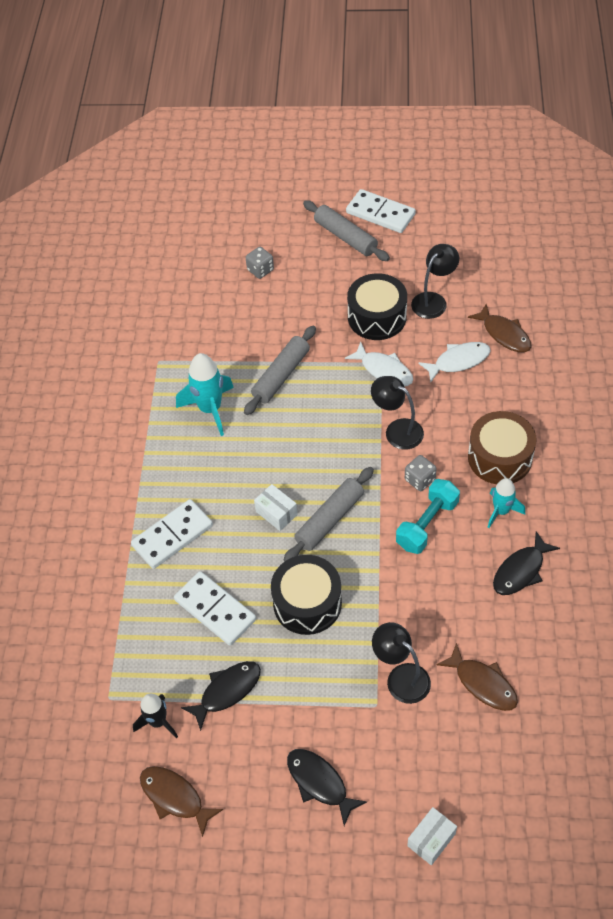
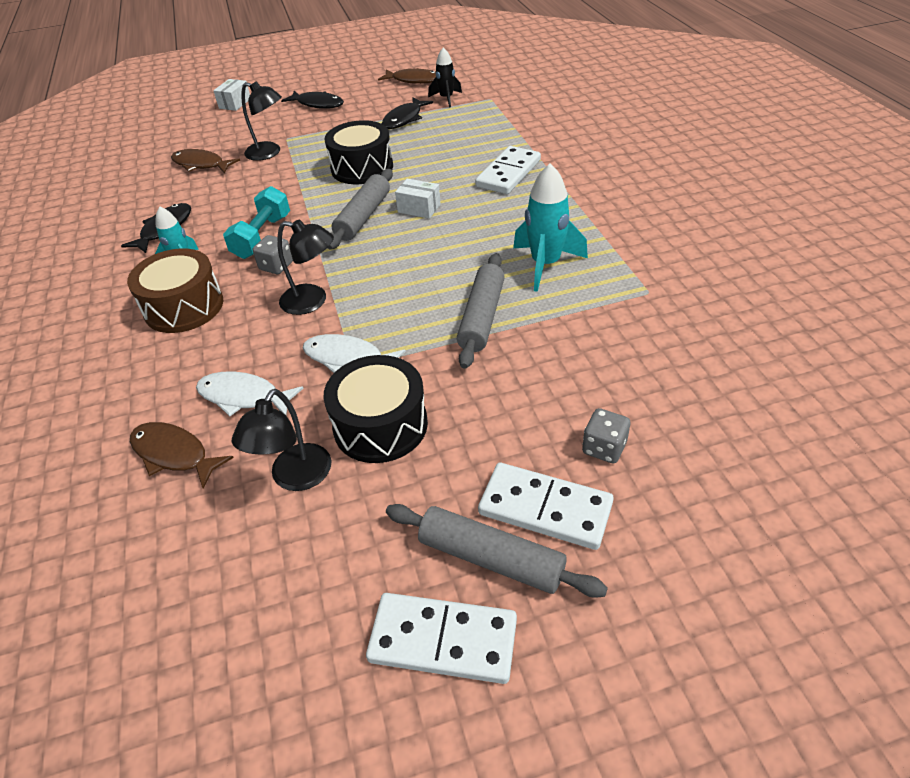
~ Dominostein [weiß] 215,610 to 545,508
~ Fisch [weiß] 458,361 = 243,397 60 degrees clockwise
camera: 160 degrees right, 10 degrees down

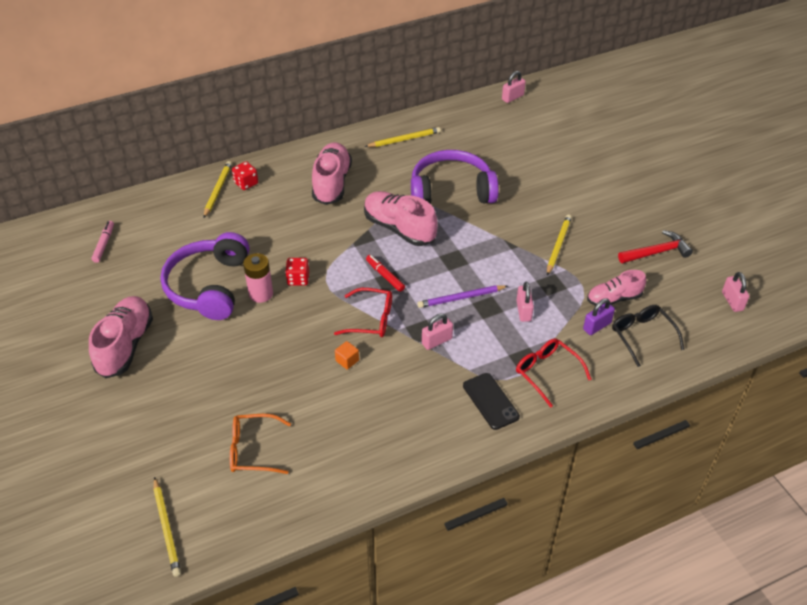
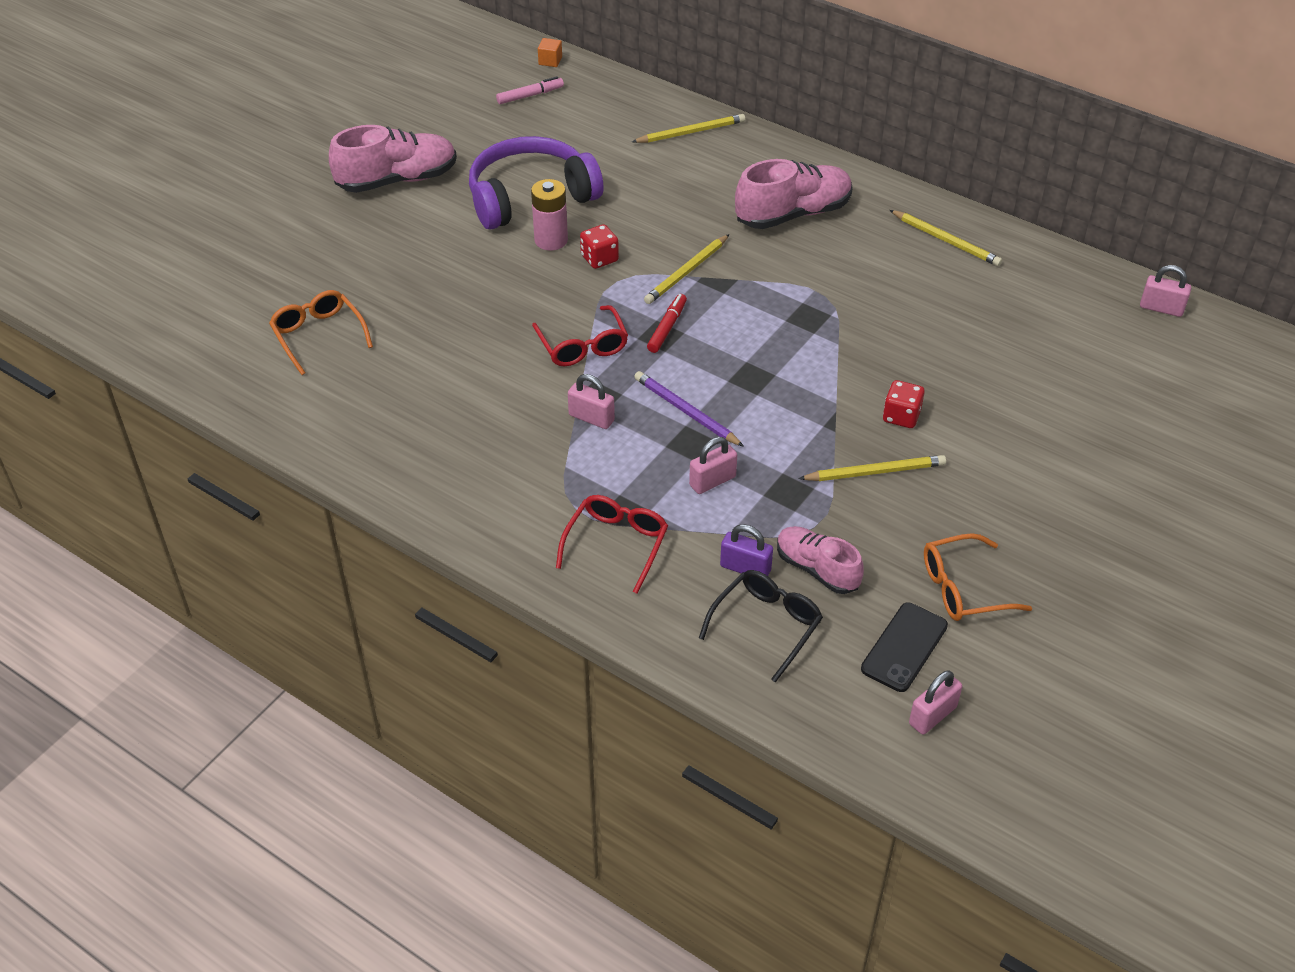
- Schuh [rosa] 399,228
- Kopfhörer [lila] 451,191
~ Bleistift [gelb] 167,528 to 687,272
~ Spielwürfel [rot] 246,183 to 901,416
~ Kubus [orange] 347,360 to 550,61
~ Handy [schwarz] 490,401 to 904,647
~ Hammer [rot] 657,252 to Brille [orange] 963,588
camera: 60 degrees right, 0 degrees up

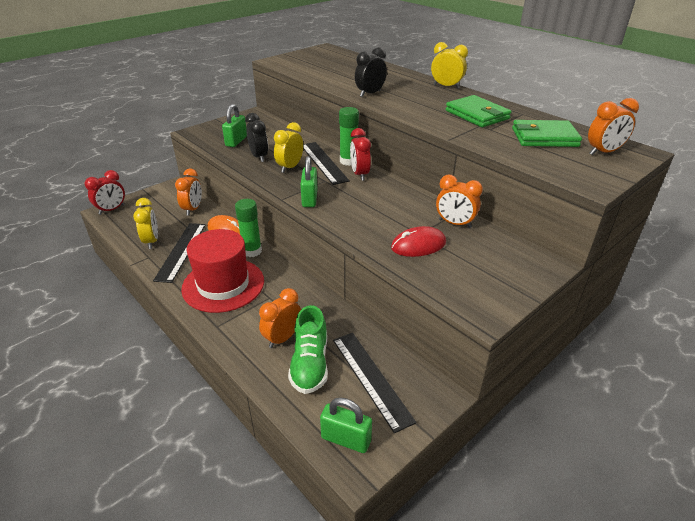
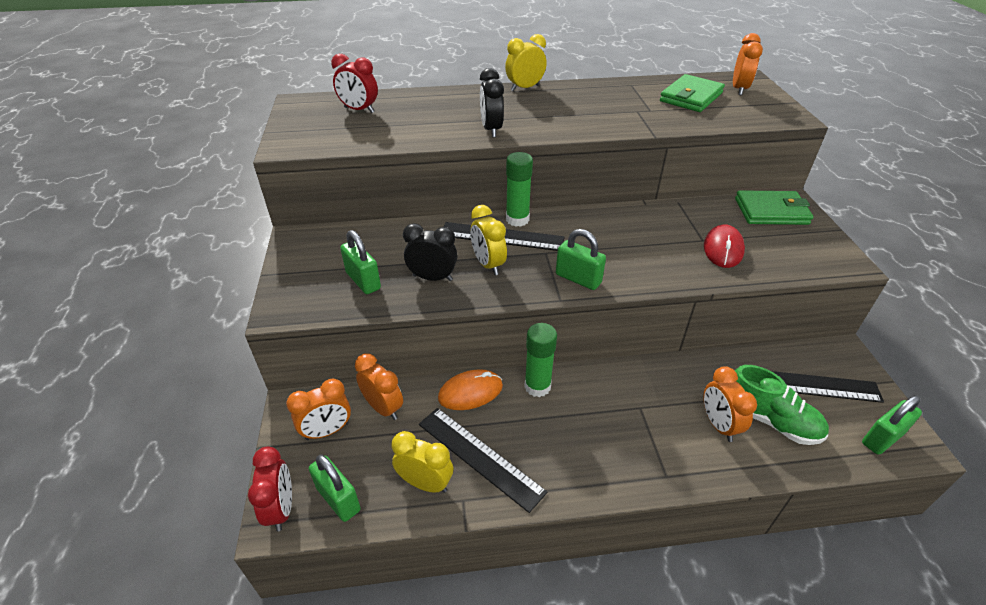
- Hut [rot] 223,285
+ Vorhängeschloss [grün] 338,499
~ Wecker [rot] 360,174 to 359,110
~ Wecker [orange] 455,223 to 327,431
~ Geldbörse [grün] 477,115 to 771,211
camera: 55 degrees left, 5 degrees up

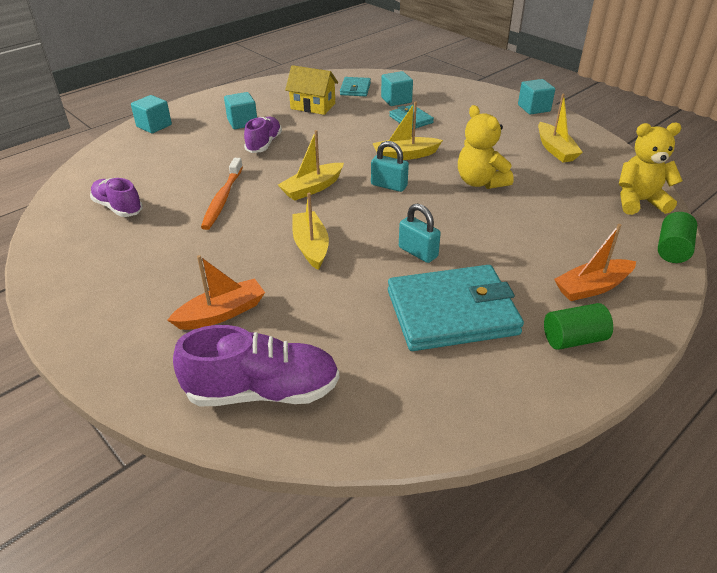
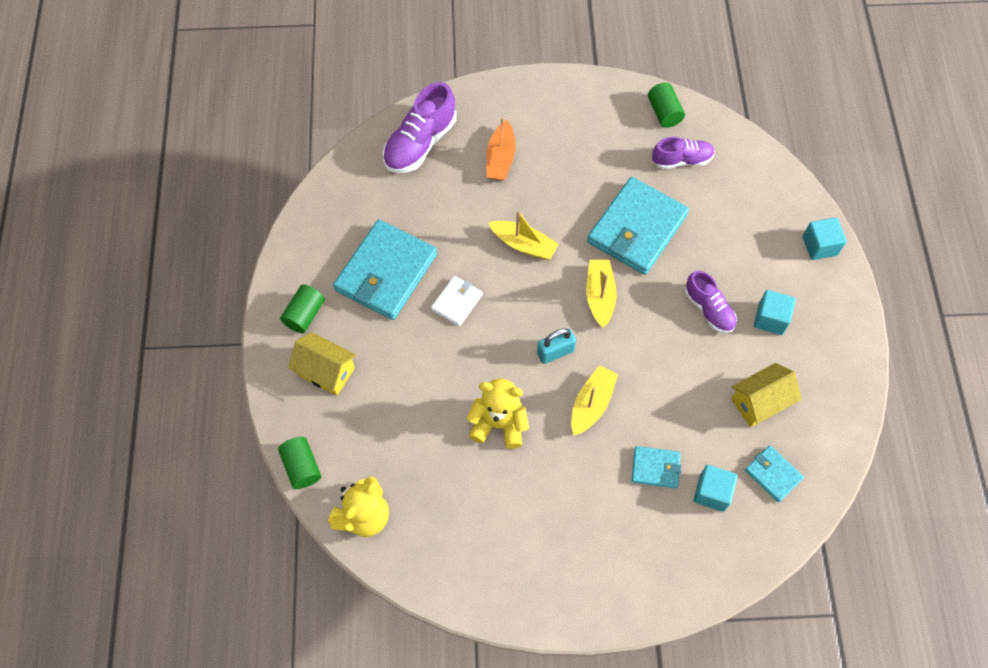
- Kubus [türkis] 534,108
- Boot [gelb] 555,149
+ Vollzylinder [grün] 664,112
~ Zahnbürste [orange] 223,199 to Geldbörse [türkis] 637,228
~ Vorhängeschloss [türkis] 418,252 to Geldbörse [weiß] 457,302
~ Boot [orange] 592,287 to Haus [gelb] 326,371
camera: 130 degrees right, 25 degrees up

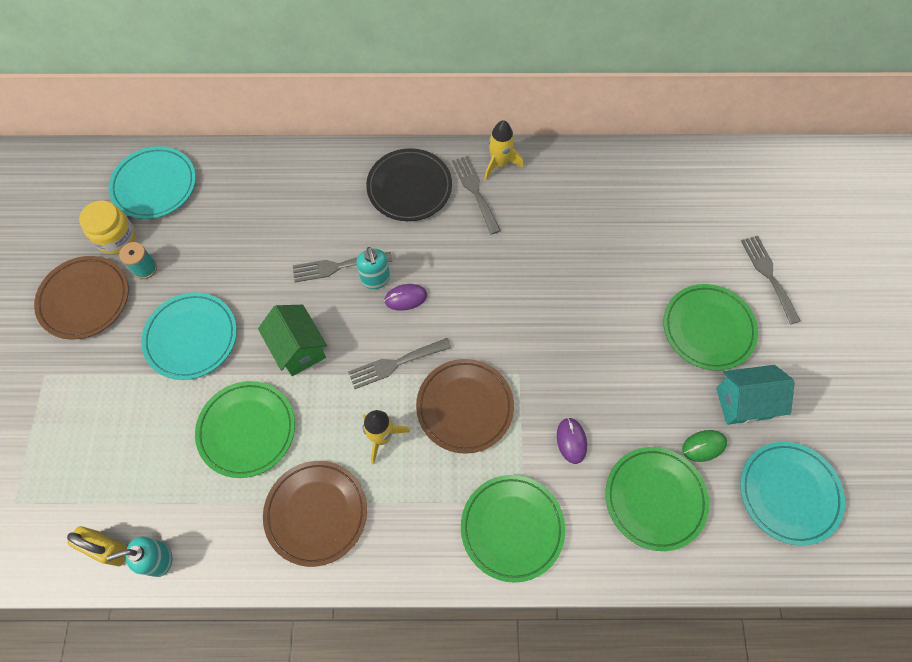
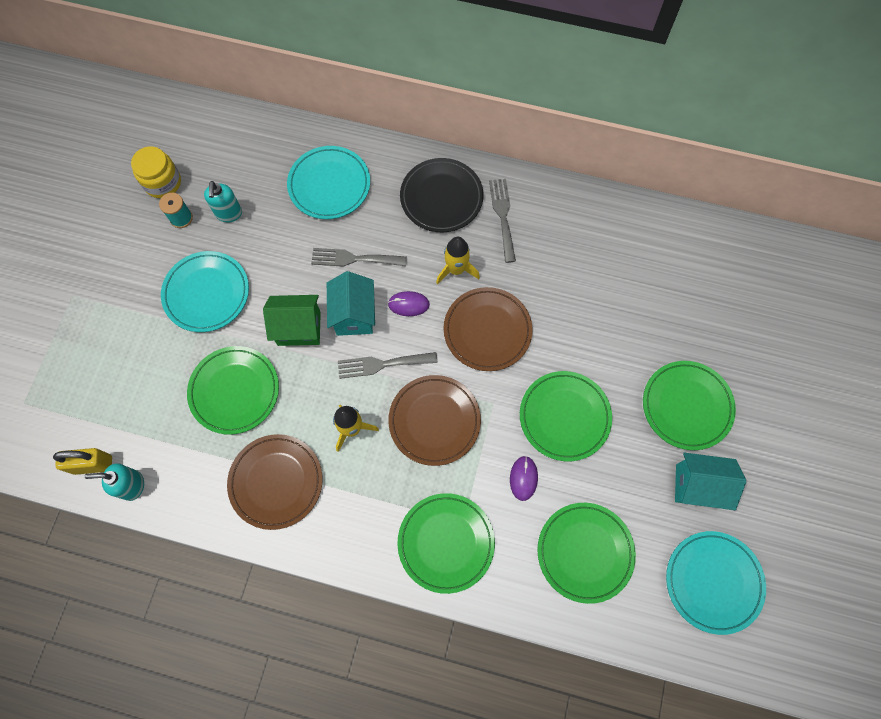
- Computermaus [grün] 704,446
- Gabel [grau] 768,275
+ Haus [türkis] 354,315
+ Teller [grün] 564,417
~ Teller [braun] 85,299 to 487,330
~ Teller [türkis] 154,185 to 329,185
~ Seifenspender [türkis] 376,279 to 229,214
~ Rakete [gelb] 499,164 to 456,269
~ Vorhängeschloss [gelb] 109,548 = 93,464 45 degrees counterclockwise
~ Haus [grün] 299,349 = 299,328 75 degrees counterclockwise
camera: 15 degrees right, 5 degrees up

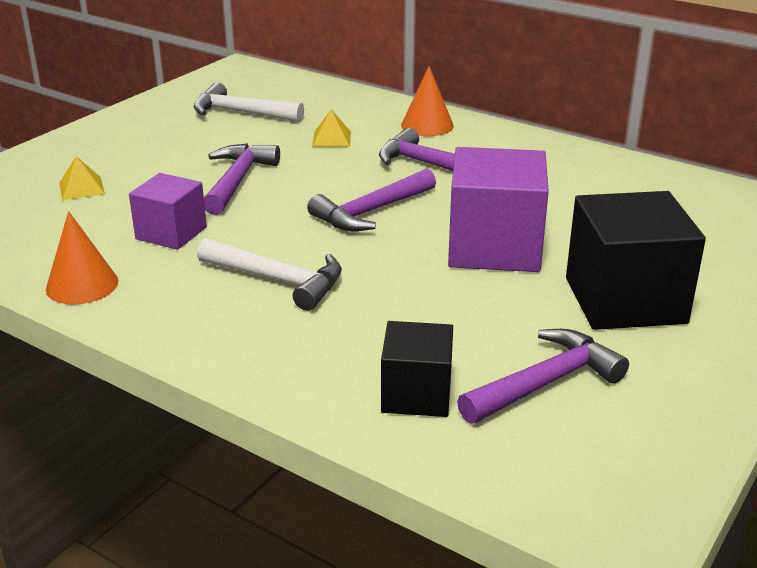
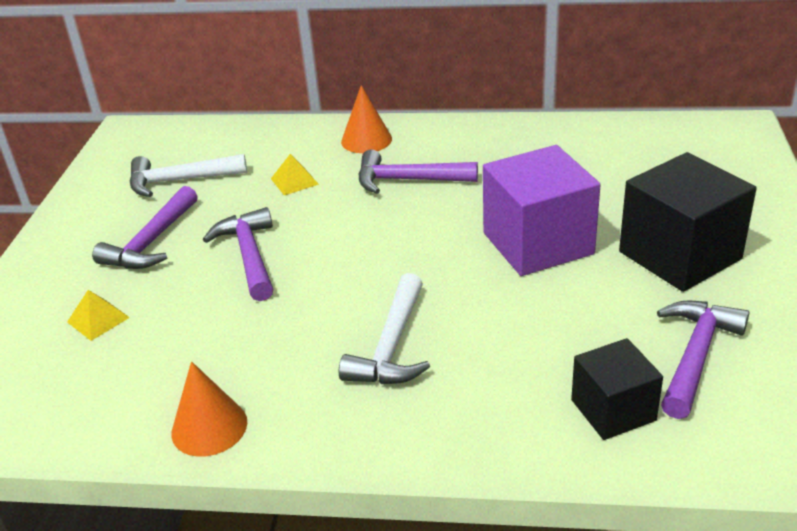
- Kubus [lila] 171,233
~ Hammer [lila] 370,212 to 151,242
~ Hammer [weiß] 279,280 = 392,346 105 degrees clockwise
camera: 25 degrees left, 5 degrees up

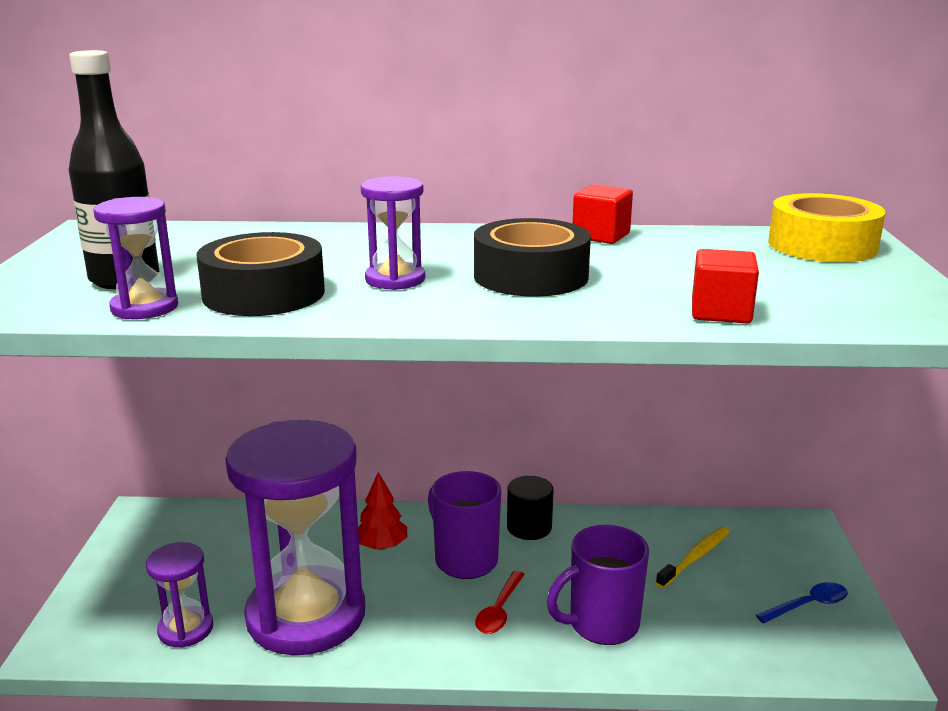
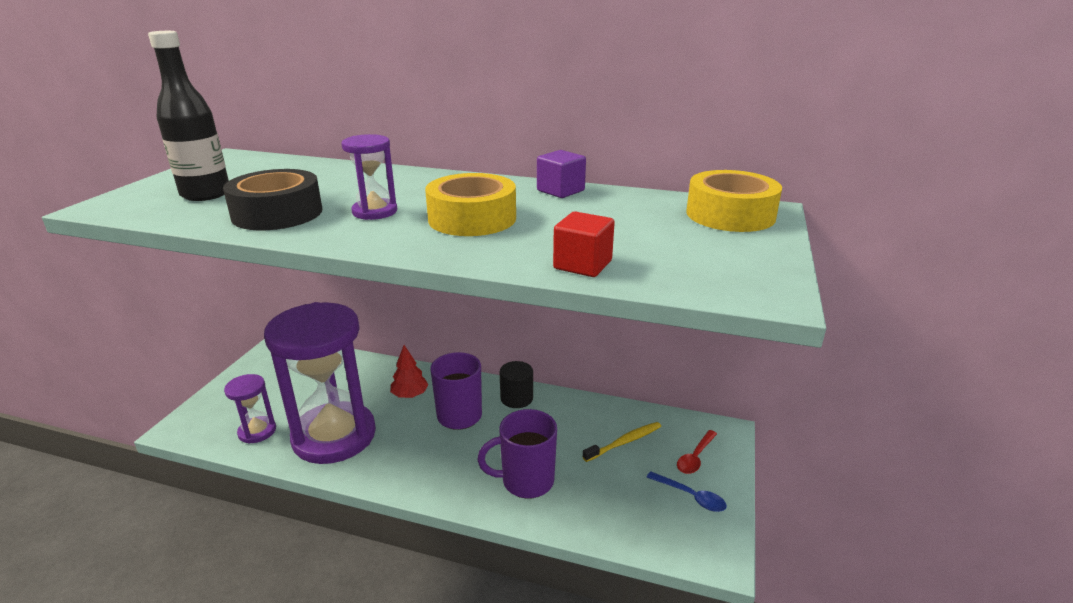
- Sanduhr [lila] 144,307
~ Löffel [rot] 499,610 to 695,457
~ Klebeband [schwarz] 531,276 to Klebeband [gelb] 472,218
~ Kubus [rot] 601,236 to Kubus [lila] 560,191
~ Löffel [blau] 808,605 = 690,496 45 degrees clockwise
camera: 15 degrees right, 5 degrees up

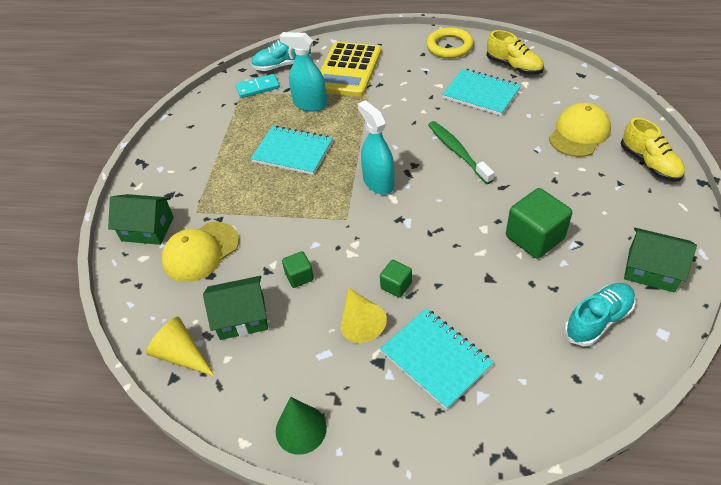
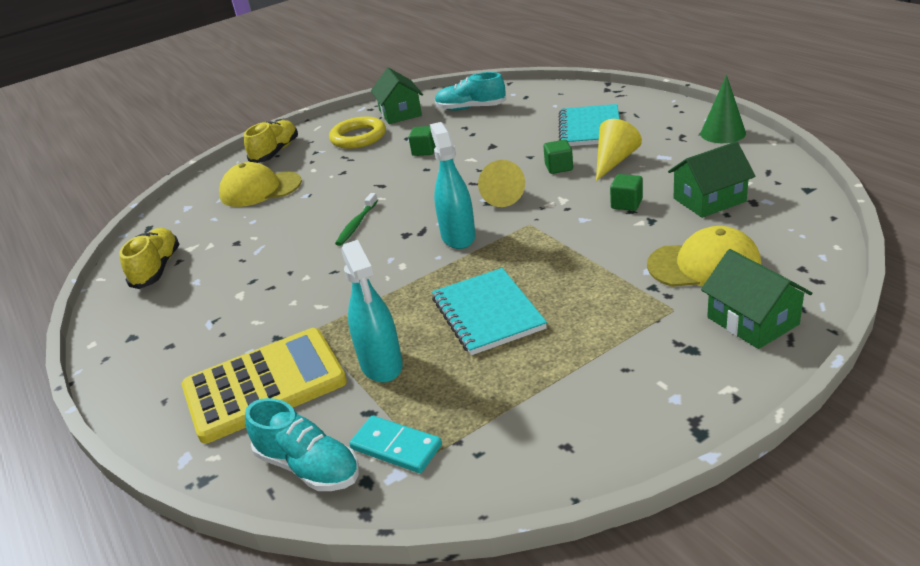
- Notizbuch [türkis] 481,94
~ Kegel [gelb] 181,354 to 501,195
~ Ring [gelb] 449,46 to 358,137
~ Haus [grün] 242,317 = 709,200 60 degrees counterclockwise
~ Sprühflasche [türkis] 378,182 = 458,236 150 degrees clockwise
~ Zahnbürste [grün] 458,152 = 357,224 x0.66
~ Kubus [grün] 534,237 = 424,151 x0.53
camera: 130 degrees left, 15 degrees down

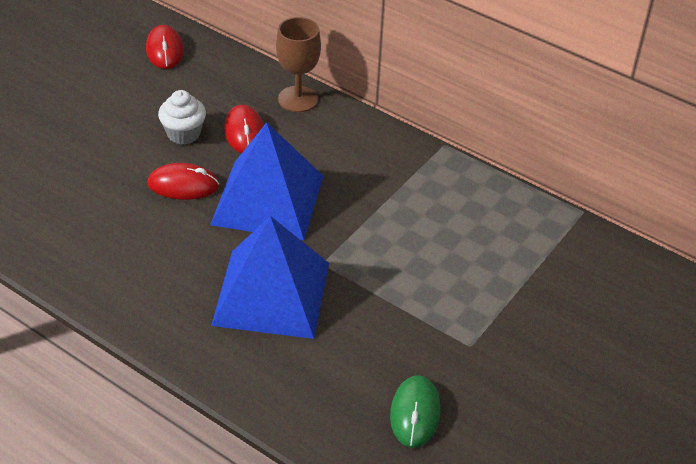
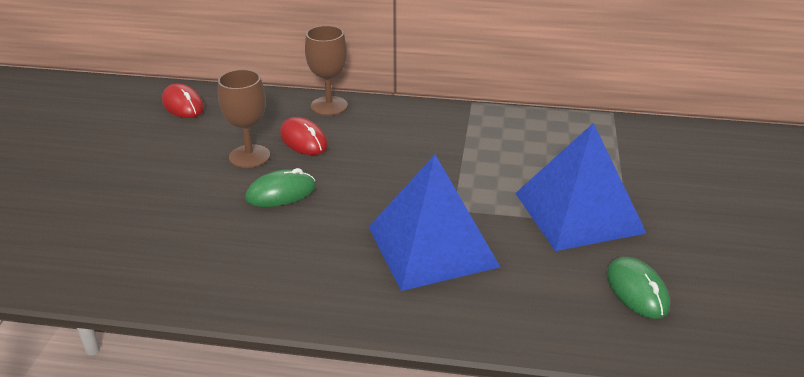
~ Pyramide [blau] 267,199 to 578,212
~ Muffin [weiß] 183,134 to Kelch [braun] 249,156
~ Computermaus [rot] 183,185 to Computermaus [grün] 281,193
camera: 25 degrees left, 10 degrees down

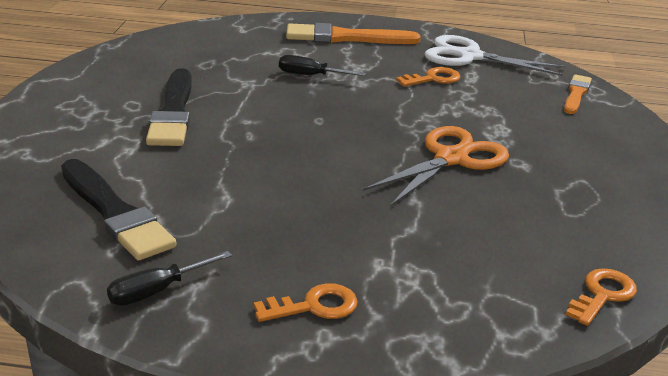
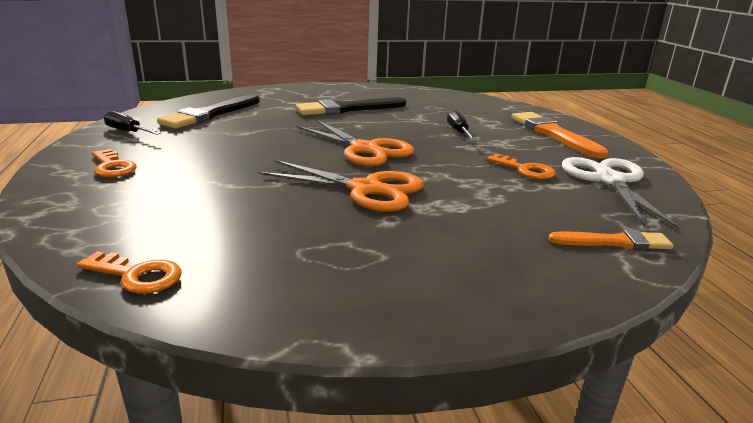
+ Schere [orange] 365,149
camera: 70 degrees right, 5 degrees down

